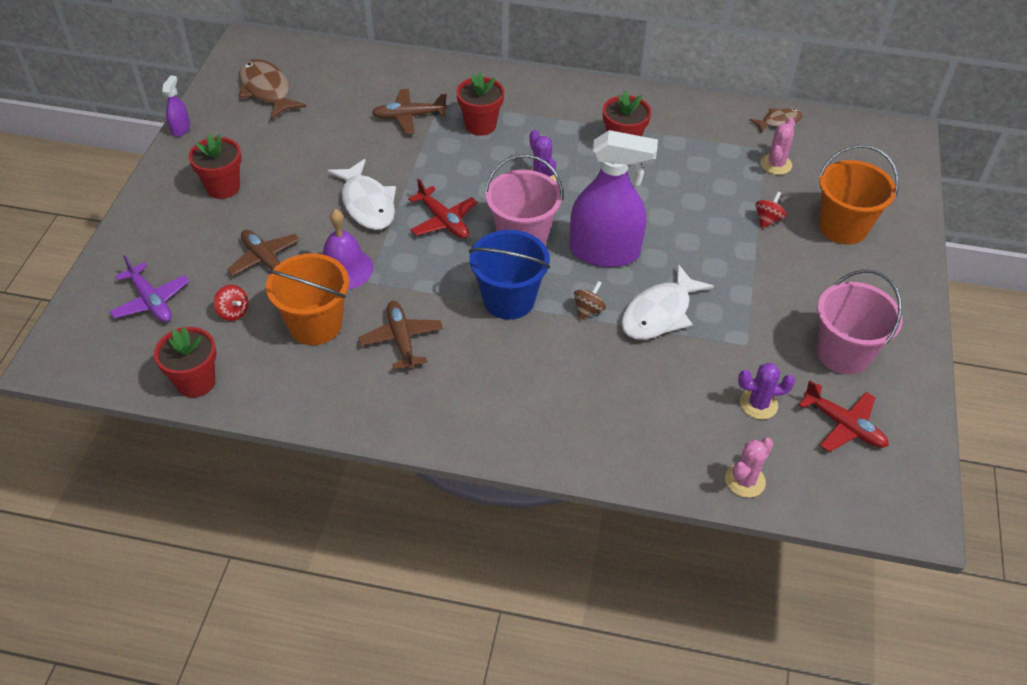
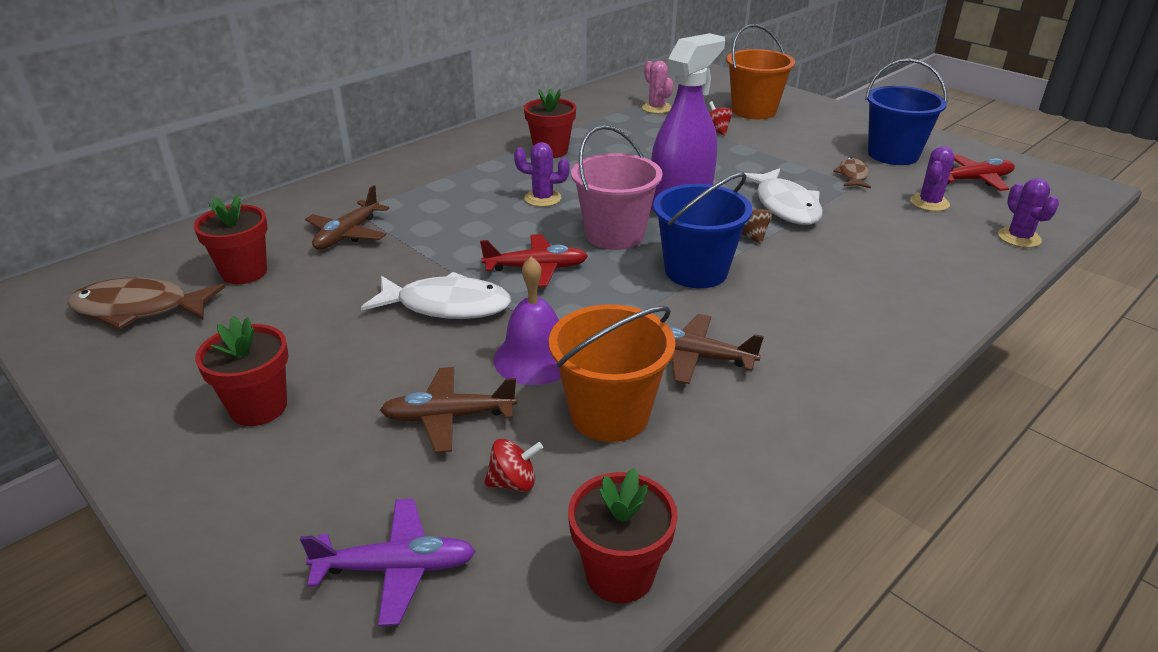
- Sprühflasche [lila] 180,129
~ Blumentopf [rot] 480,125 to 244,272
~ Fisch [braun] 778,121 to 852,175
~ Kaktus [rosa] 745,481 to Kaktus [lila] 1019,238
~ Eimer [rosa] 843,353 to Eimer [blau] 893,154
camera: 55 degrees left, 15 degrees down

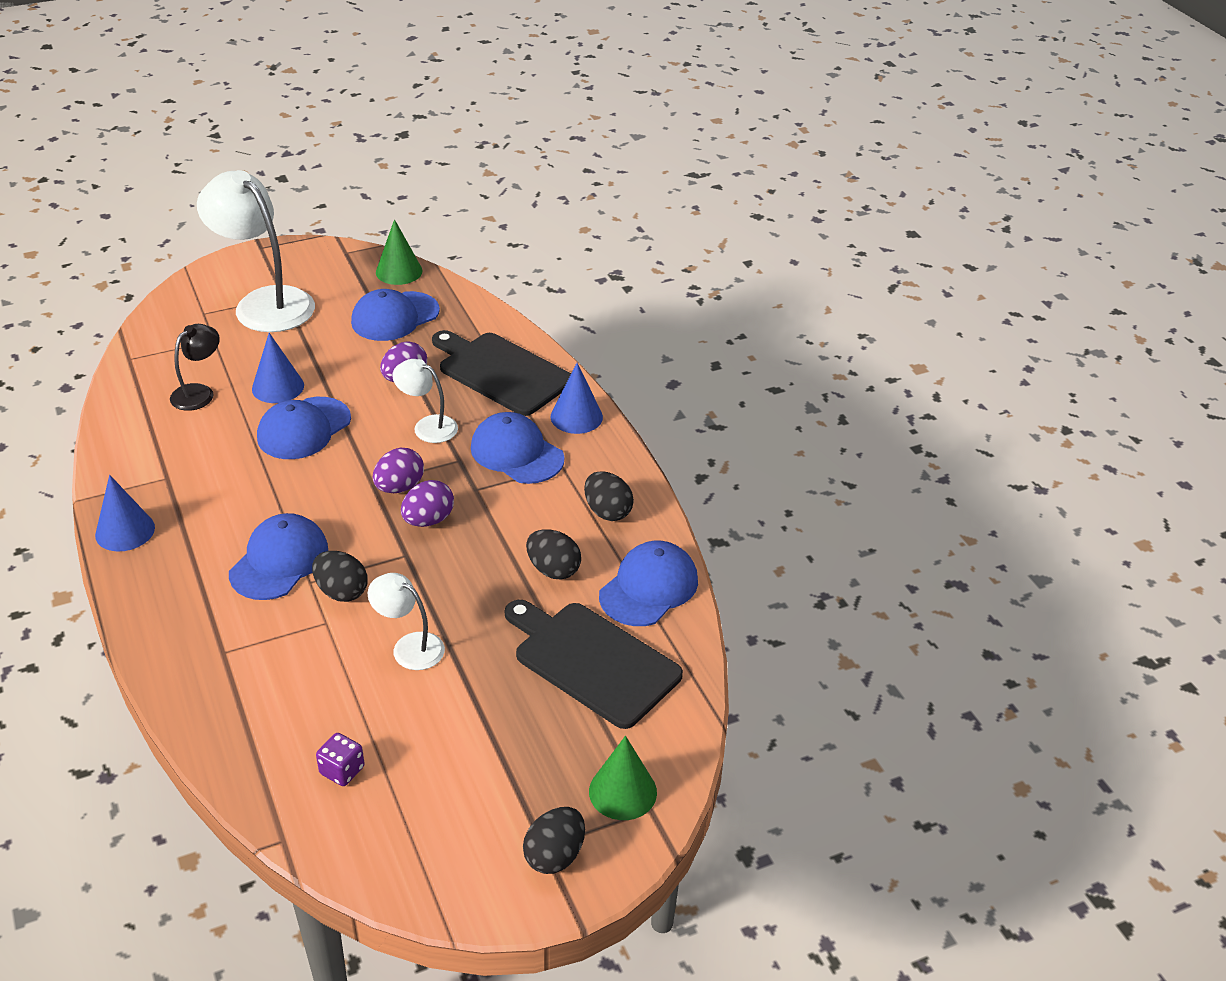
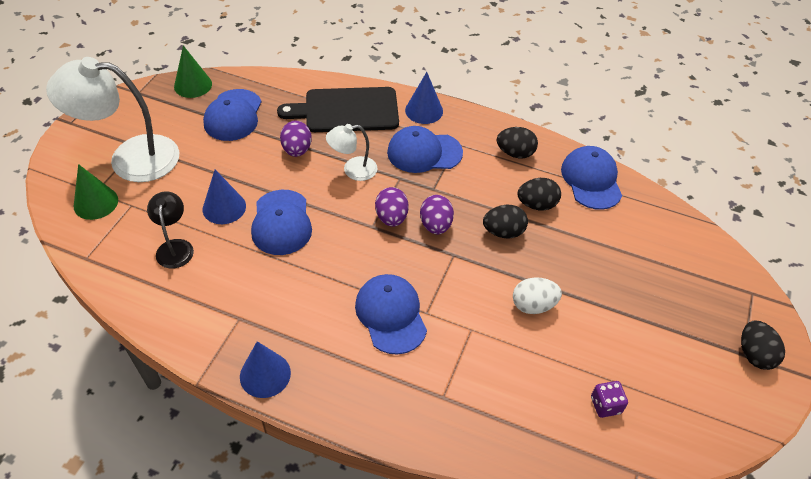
- Schneidebrett [schwarz] 592,661
~ Ei [schwarz] 341,591 to 503,232
~ Kegel [grün] 622,791 to 96,203
~ Lampe [weiß] 409,646 to Ei [weiß] 533,305
camera: 45 degrees left, 10 degrees up

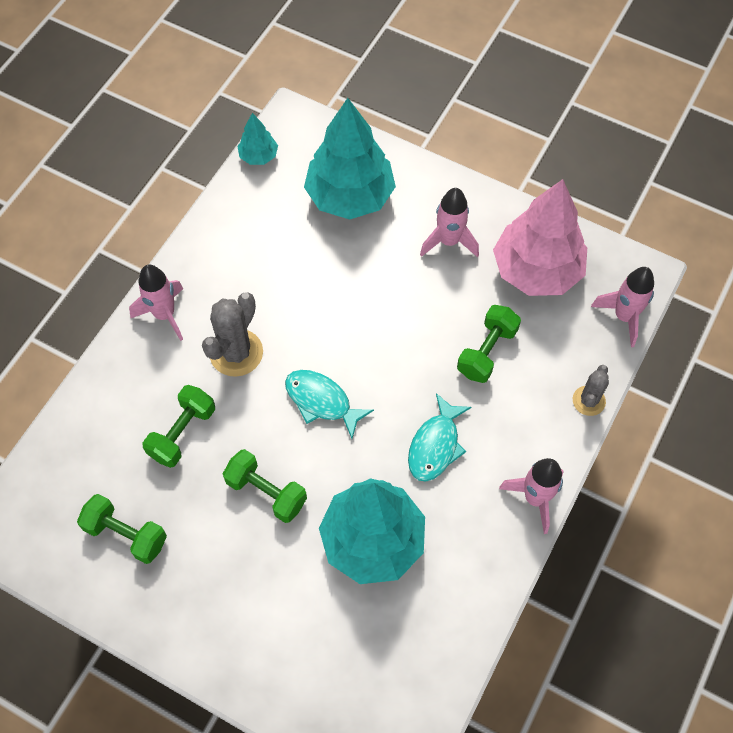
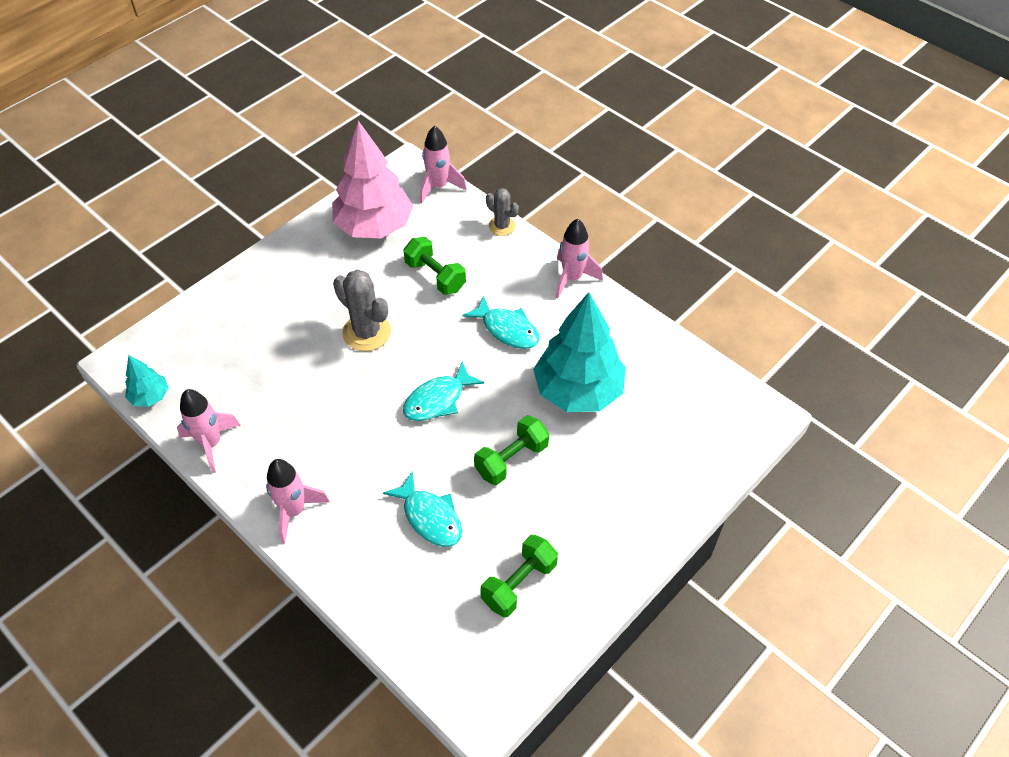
- Baum [türkis] 350,196
~ Kaktus [grau] 236,353 to 367,332
~ Rakete [rosa] 449,241 to 211,444
~ Hantel [grün] 182,433 to Fisch [türkis] 430,517
camera: 75 degrees left, 10 degrees down

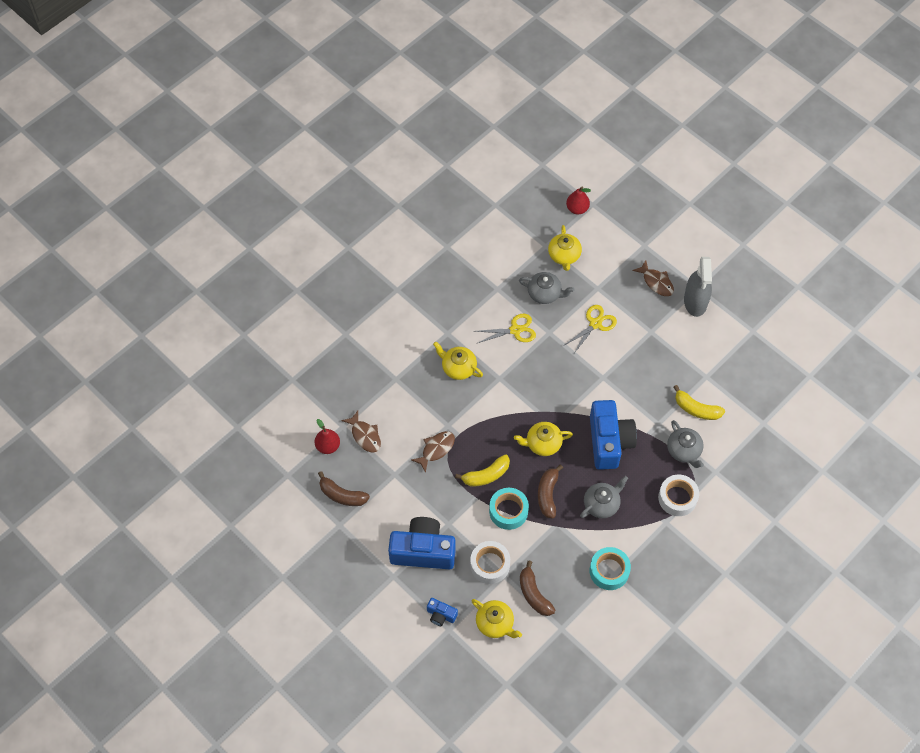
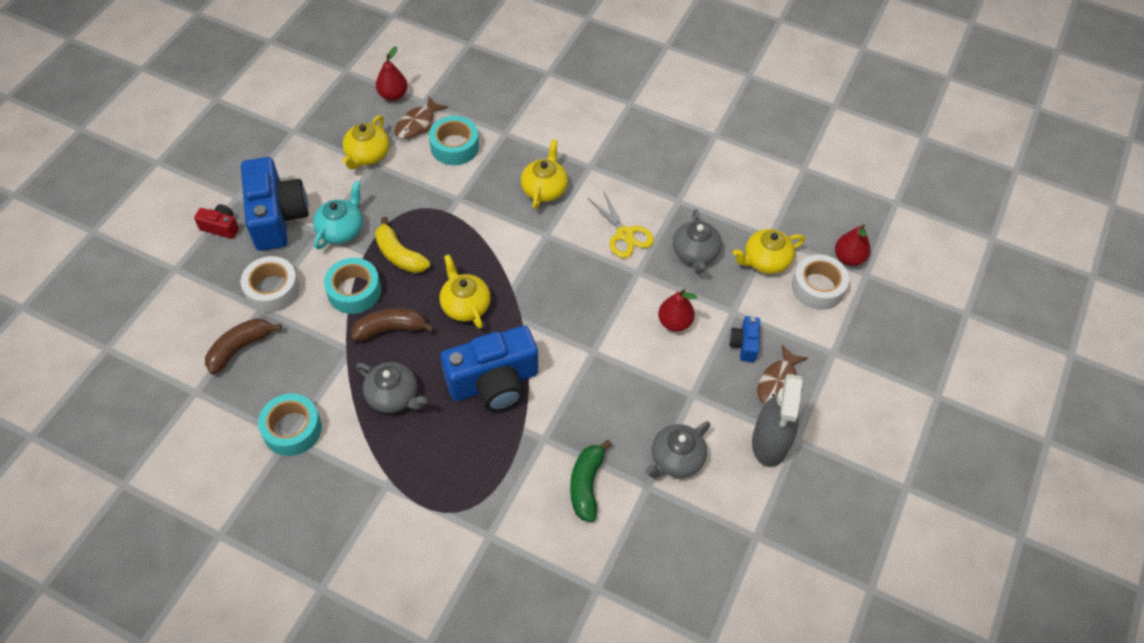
- Banane [braun] 342,495
- Fisch [braun] 436,449
+ Kamera [rot] 221,227
+ Teekanne [türkis] 341,230
+ Klebeband [türkis] 454,146
~ Kamera [blau] 441,615 to 744,344
~ Teekanne [gelb] 495,623 to 367,155
~ Klebeband [weiß] 677,498 to 817,287
~ Teekanne [grau] 684,451 to 676,459
~ Schere [gelb] 595,324 to Birne [rot] 674,322
~ Banane [gelb] 696,409 to Banane [grün] 586,485
~ Sprühflasche [grau] 695,302 = 770,442 60 degrees counterclockwise
camera: 70 degrees right, 5 degrees down

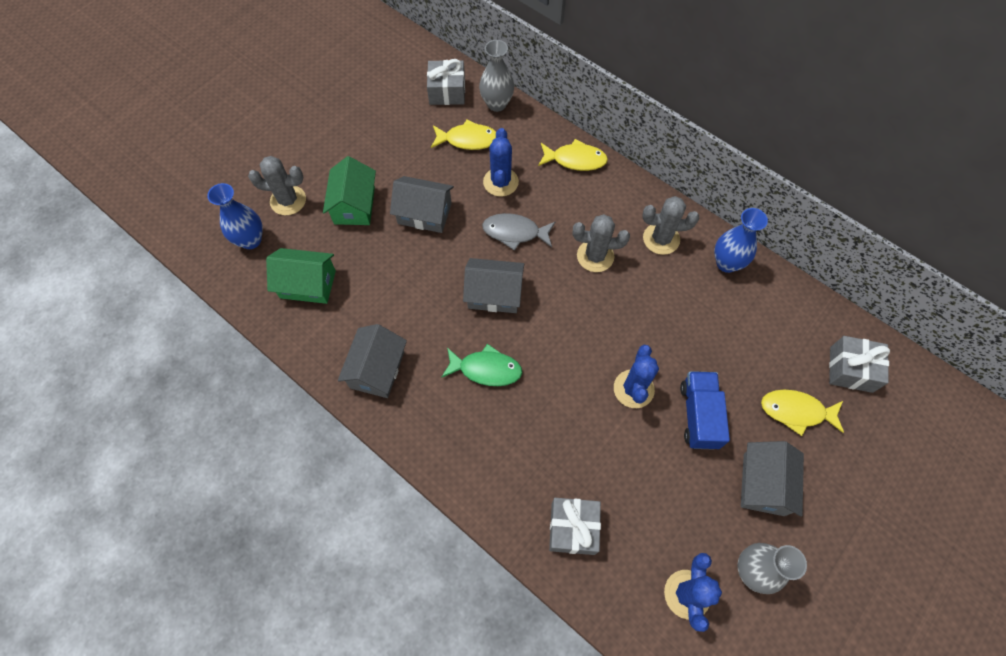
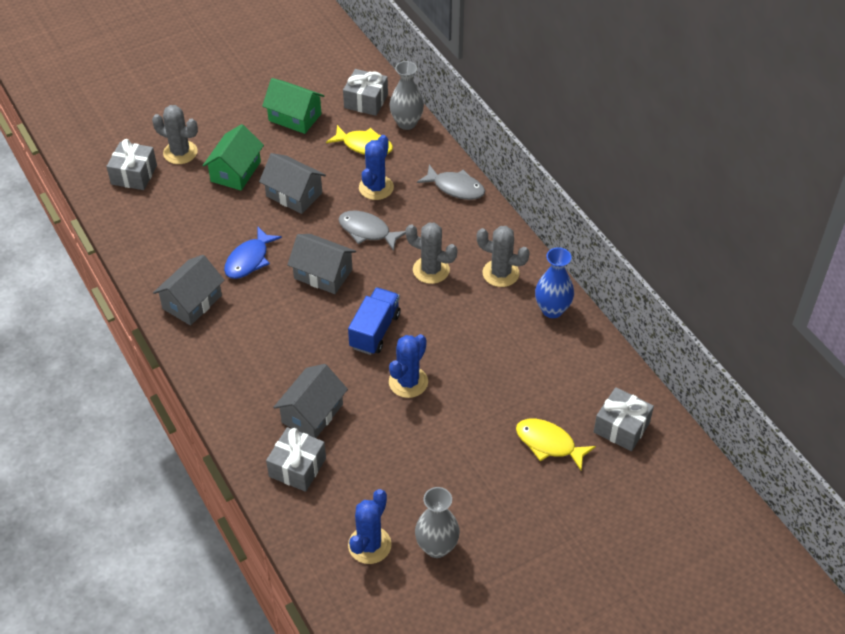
- Fisch [grün] 486,369
+ Fisch [blau] 249,260
~ Haus [grün] 308,284 to 295,117
~ Lastwagen [blau] 699,415 to 375,331
~ Haus [grau] 763,484 to 312,413
~ Vase [blau] 251,240 to Geschenk [grau] 134,175
~ Fisch [gelb] 575,160 to Fisch [grau] 455,188
camera: 20 degrees right, 15 degrees down

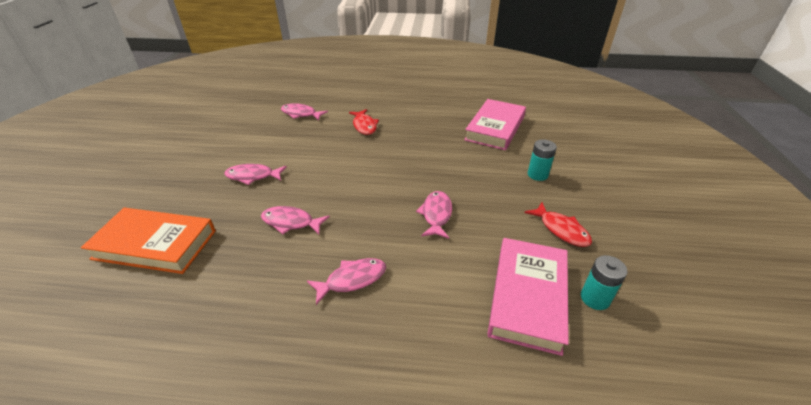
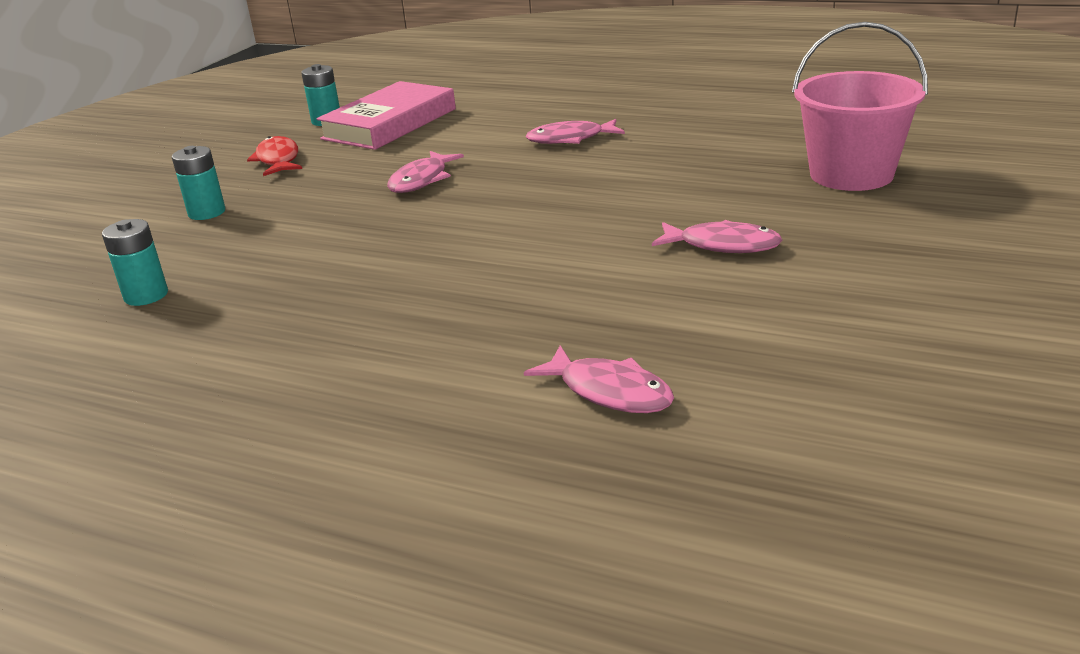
- Fisch [rosa] 291,222
- Fisch [rot] 364,126
~ Buch [orange] 155,244 to Eimer [rosa] 851,174
~ Buch [rosa] 495,128 to Batterie [türkis] 146,295
camera: 160 degrees left, 10 degrees down

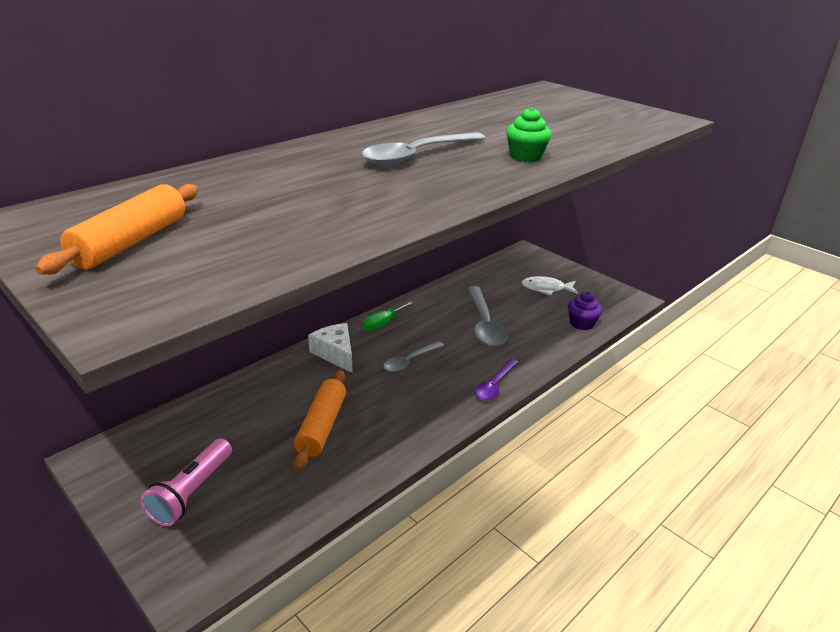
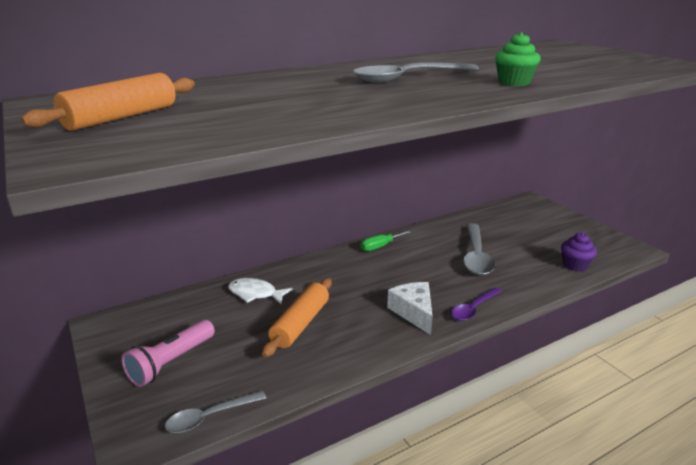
~ Käse [weiß] 335,353 to 414,312
~ Löffel [grau] 409,361 to 209,417
~ Fisch [weiß] 546,289 to 255,294
camera: 15 degrees right, 5 degrees down

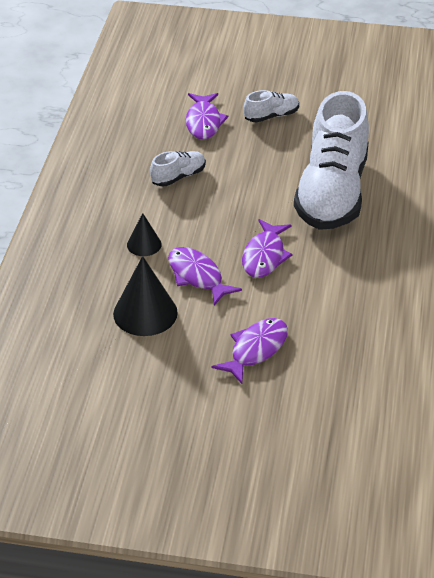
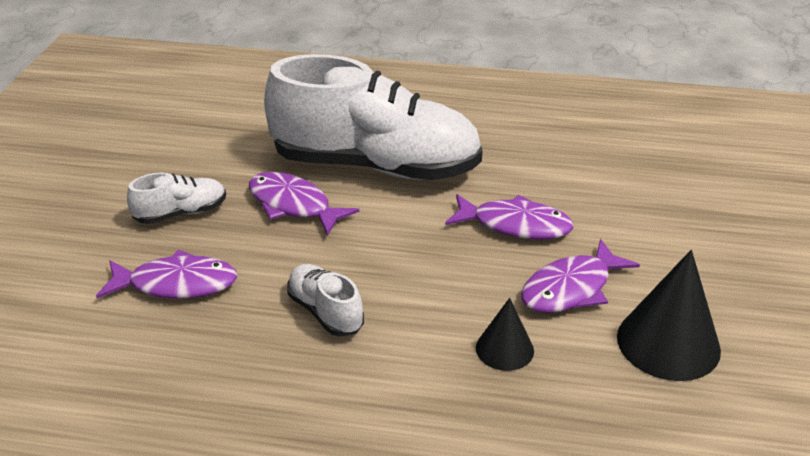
~ Fisch [lila] 256,350 to 293,205
~ Schuh [weiß] 271,116 = 181,213 90 degrees clockwise
camera: 90 degrees left, 5 degrees down

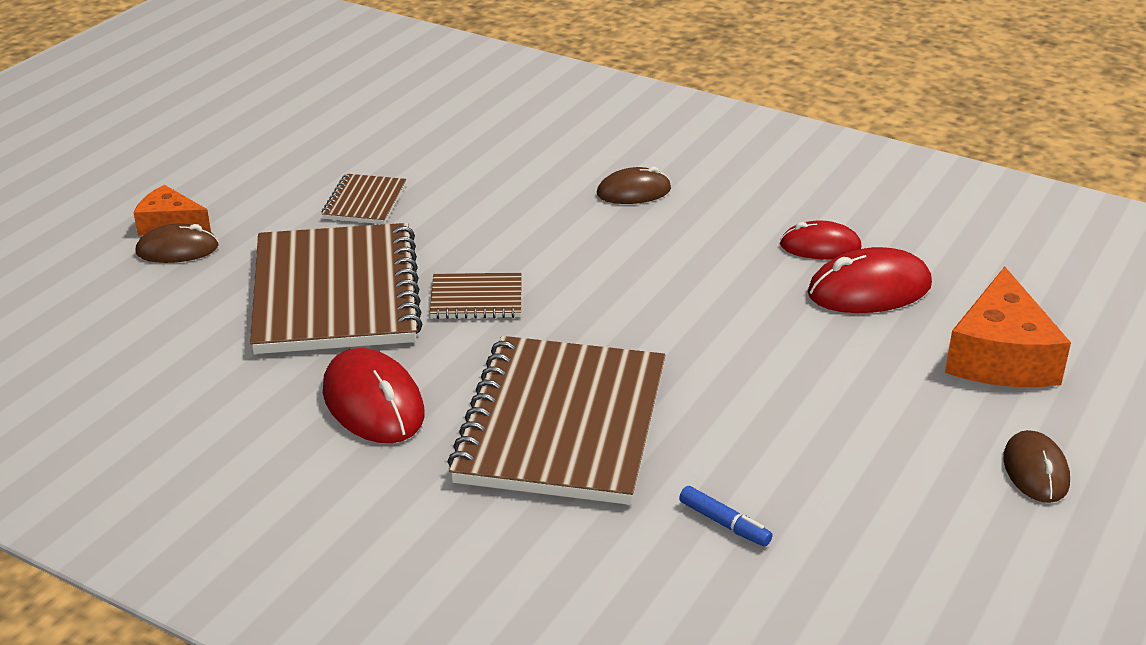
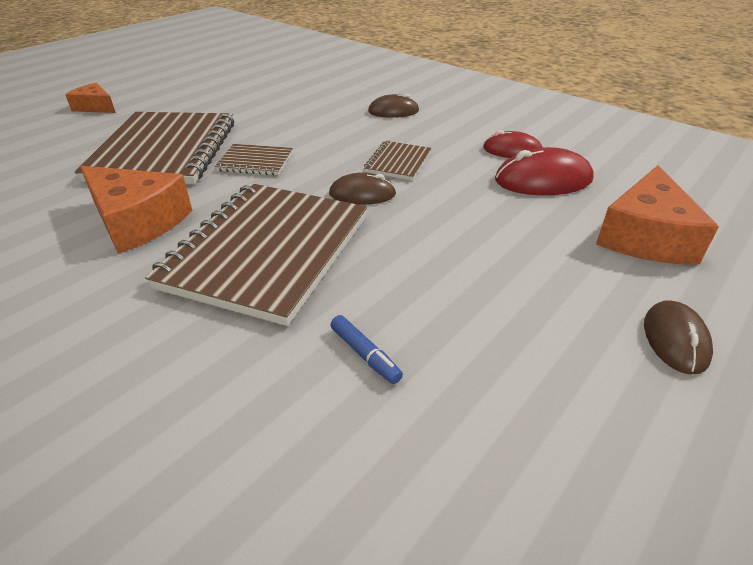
~ Computermaus [braun] 177,249 to 362,194
~ Notizbuch [braun] 365,202 to 398,162
~ Computermaus [rot] 373,403 to Käse [orange] 137,221
camera: 10 degrees right, 5 degrees up

